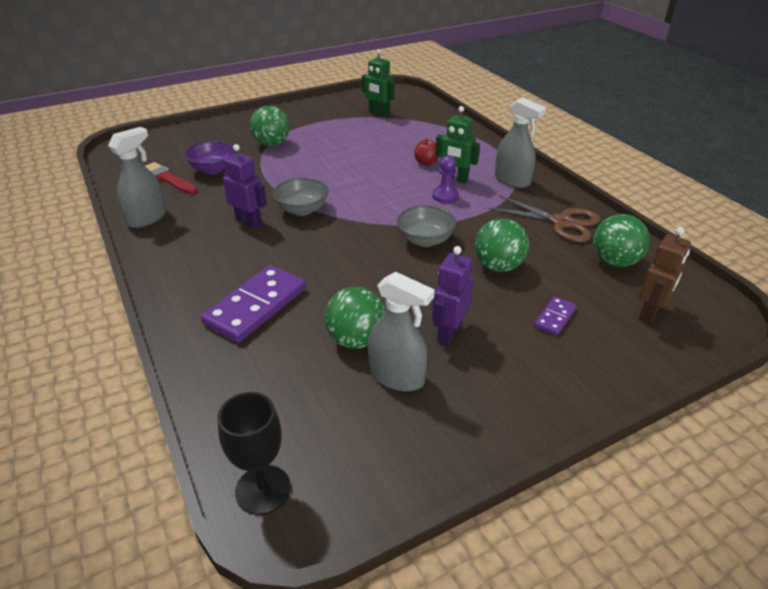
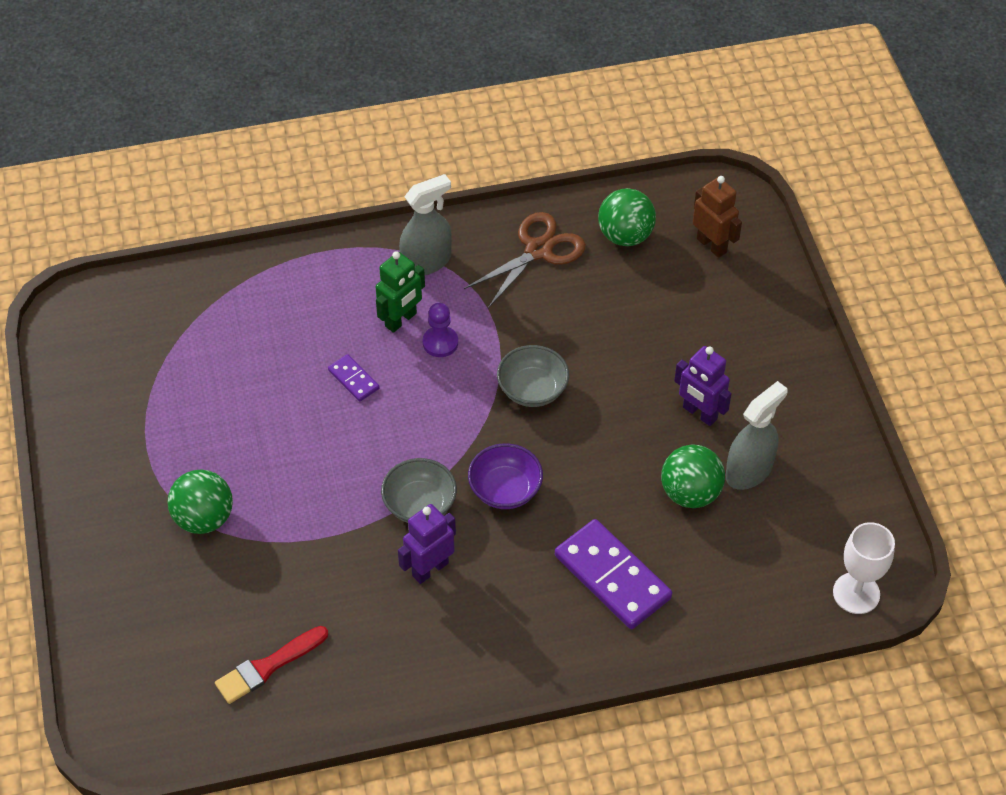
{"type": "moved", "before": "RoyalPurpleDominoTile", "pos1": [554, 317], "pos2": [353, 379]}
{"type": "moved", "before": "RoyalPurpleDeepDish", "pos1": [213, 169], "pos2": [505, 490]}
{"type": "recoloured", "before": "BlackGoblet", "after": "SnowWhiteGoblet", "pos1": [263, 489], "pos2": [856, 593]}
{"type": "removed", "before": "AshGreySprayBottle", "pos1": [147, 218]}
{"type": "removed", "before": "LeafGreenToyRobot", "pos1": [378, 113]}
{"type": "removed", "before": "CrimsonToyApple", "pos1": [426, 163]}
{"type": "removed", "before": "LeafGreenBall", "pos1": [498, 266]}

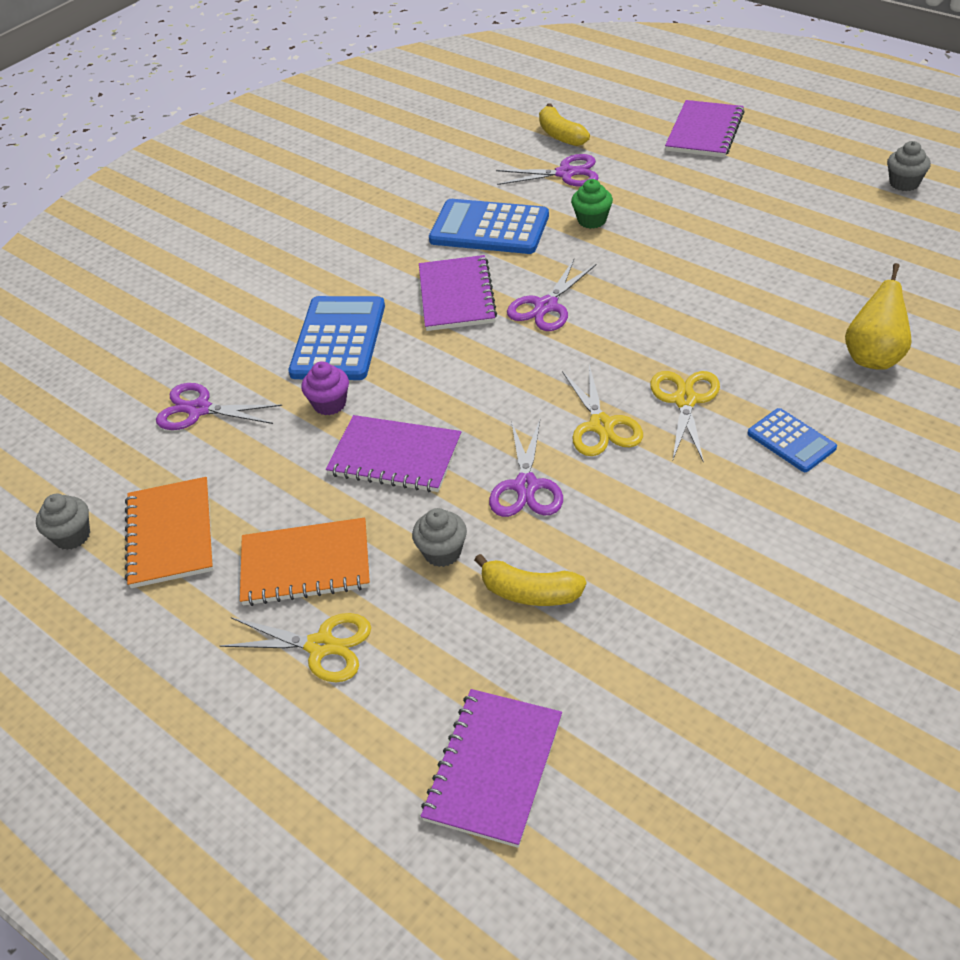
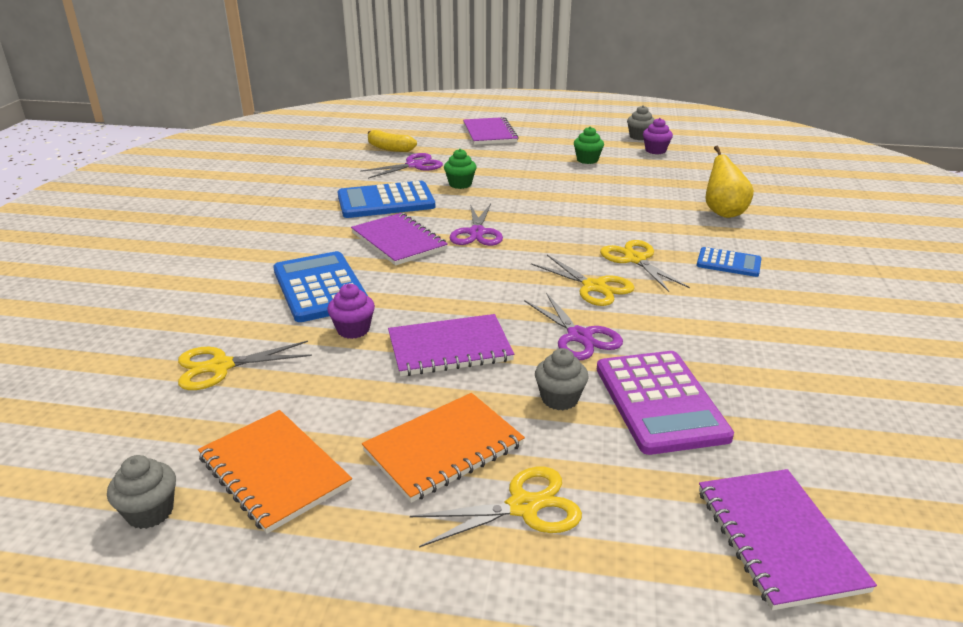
{"type": "recoloured", "before": "RoyalPurplePairOfScissors", "after": "BrightYellowPairOfScissors", "pos1": [199, 409], "pos2": [220, 366]}
{"type": "added", "after": "LeafGreenCupcake", "pos2": [587, 160]}
{"type": "replaced", "before": "BrightYellowToyBanana", "after": "RoyalPurplePocketCalculator", "pos1": [530, 592], "pos2": [660, 402]}
{"type": "added", "after": "RoyalPurpleCupcake", "pos2": [655, 150]}

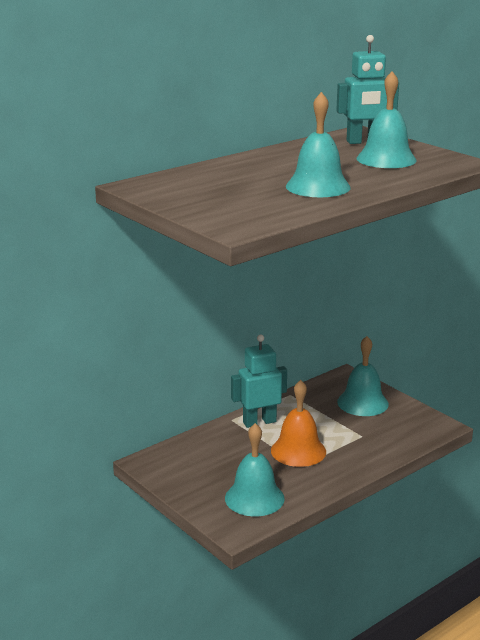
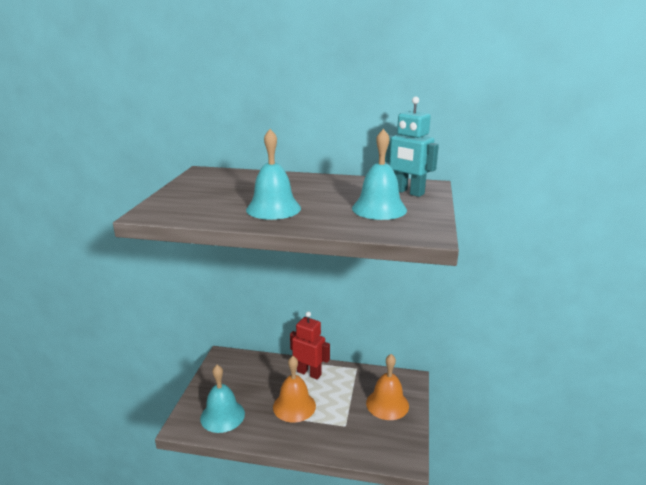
{"type": "recoloured", "before": "TealToyRobot", "after": "CrimsonToyRobot", "pos1": [259, 422], "pos2": [309, 373]}
{"type": "recoloured", "before": "TealHandBell", "after": "BrightOrangeHandBell", "pos1": [362, 403], "pos2": [387, 404]}

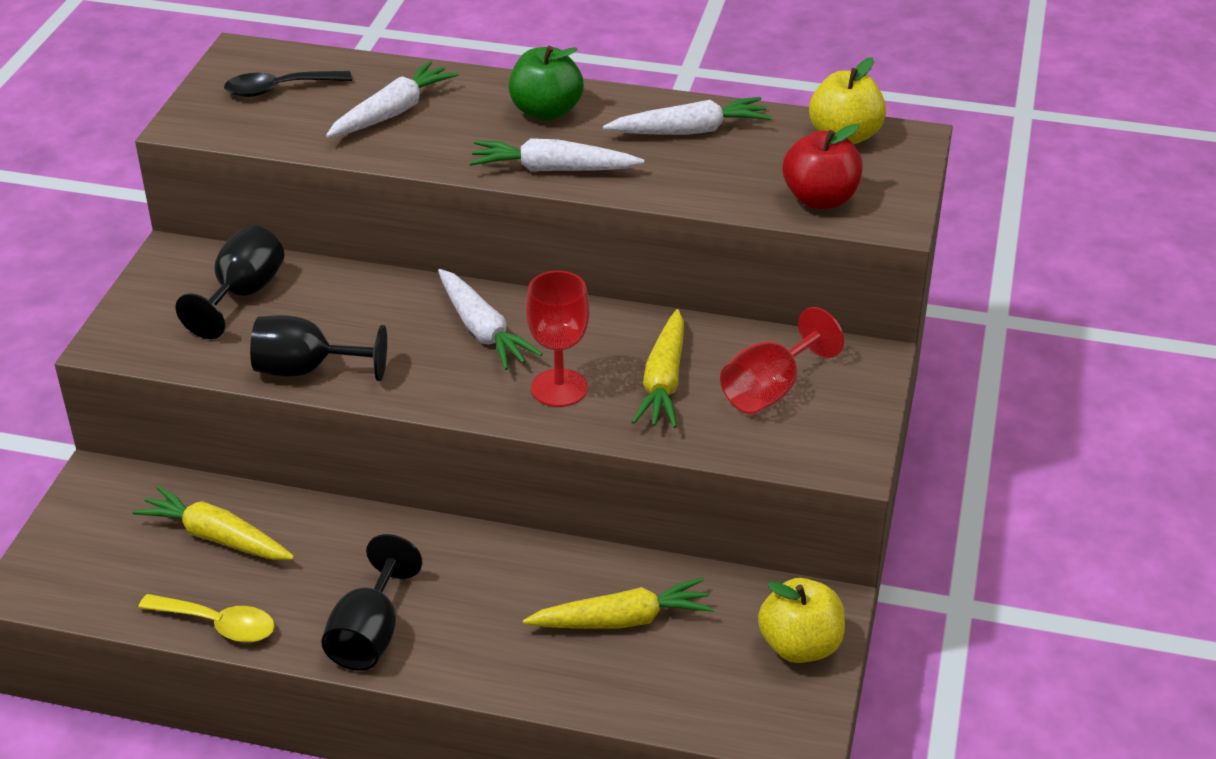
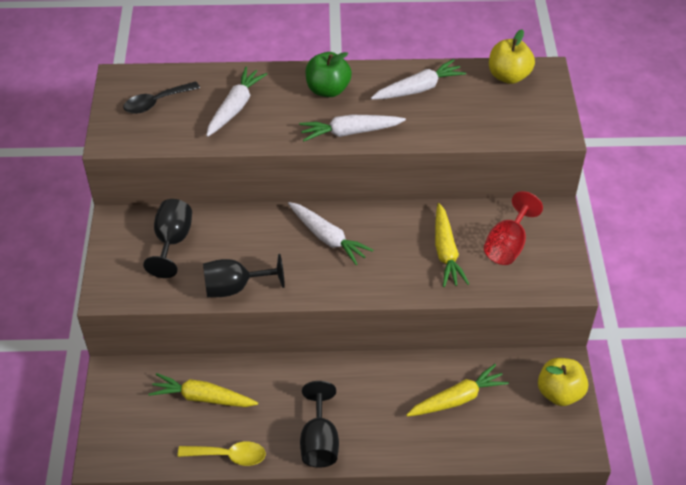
{"type": "removed", "before": "CrimsonGoblet", "pos1": [559, 388]}
{"type": "removed", "before": "CrimsonToyApple", "pos1": [820, 199]}

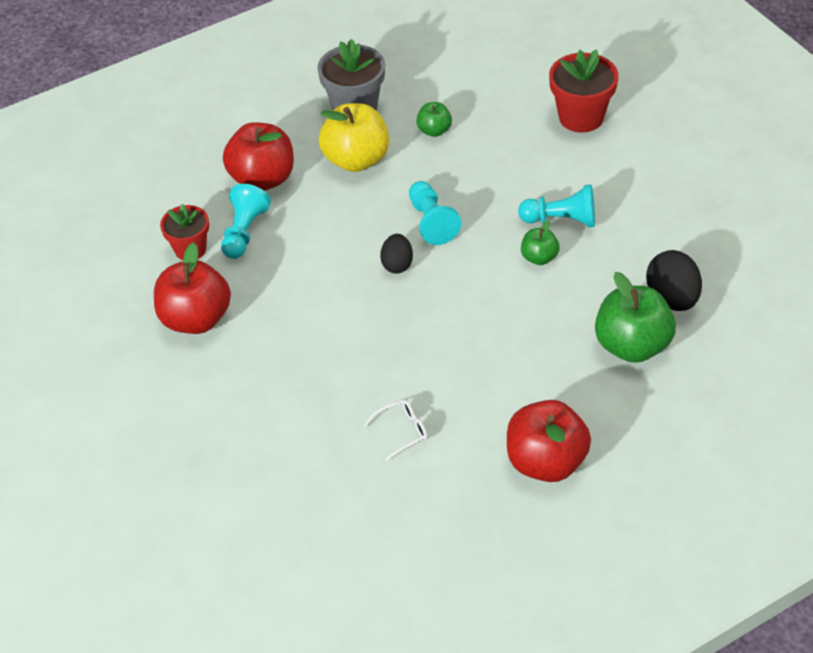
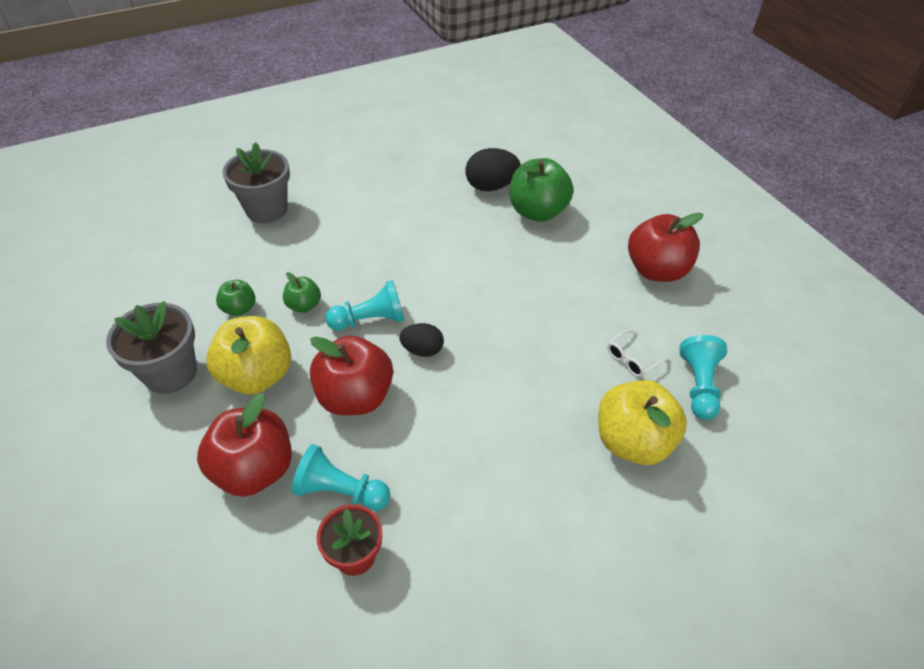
{"type": "recoloured", "before": "CrimsonPottedPlant", "after": "AshGreyPottedPlant", "pos1": [581, 117], "pos2": [266, 210]}
{"type": "moved", "before": "LeafGreenToyApple", "pos1": [539, 257], "pos2": [304, 305]}
{"type": "moved", "before": "CrimsonToyApple", "pos1": [196, 319], "pos2": [355, 397]}
{"type": "added", "after": "BrightYellowToyApple", "pos2": [632, 441]}
{"type": "turned", "before": "SnowWhiteSpectacles", "pos1": [402, 431], "pos2": [632, 359], "turn": -105}
{"type": "moved", "before": "TealPawn", "pos1": [561, 220], "pos2": [698, 386]}

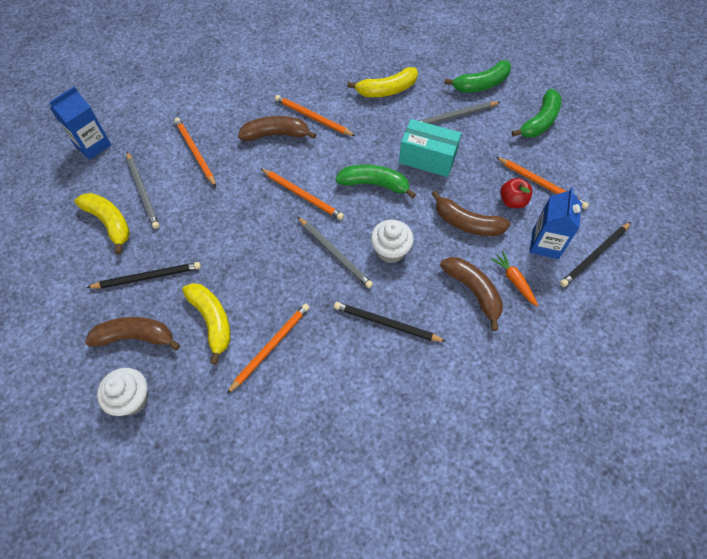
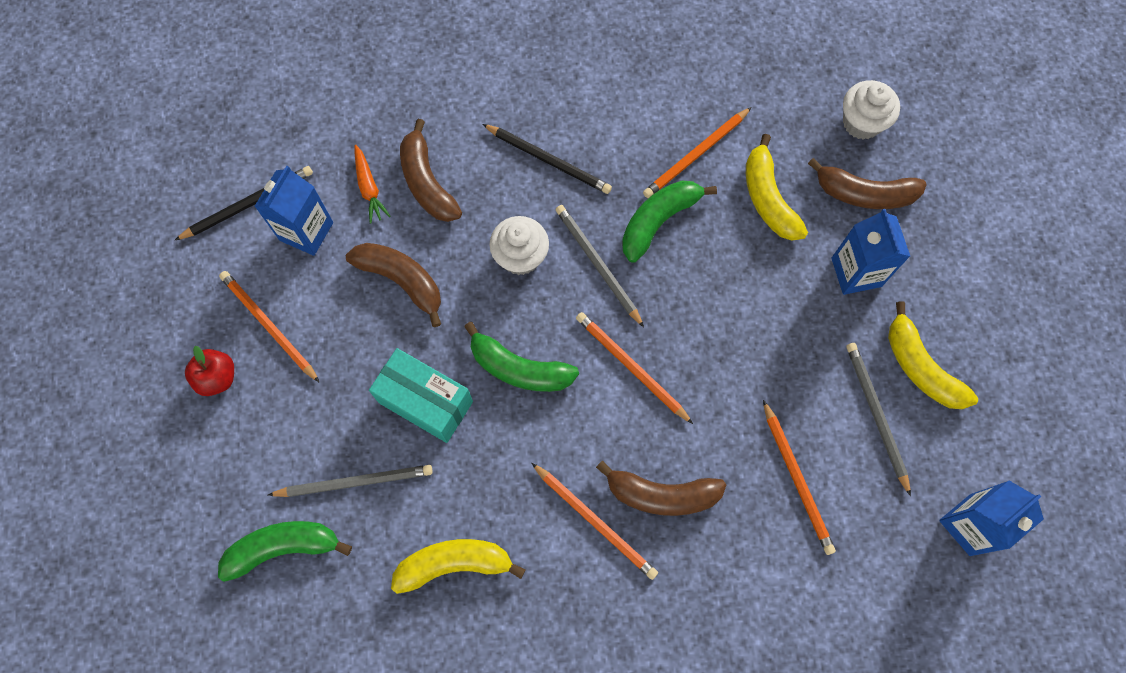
{"type": "moved", "before": "CrimsonToyApple", "pos1": [512, 201], "pos2": [217, 377]}
{"type": "moved", "before": "LeafGreenToyBanana", "pos1": [539, 121], "pos2": [658, 221]}
{"type": "replaced", "before": "BlackLeadPencil", "after": "CobaltJuiceCarton", "pos1": [148, 277], "pos2": [856, 272]}

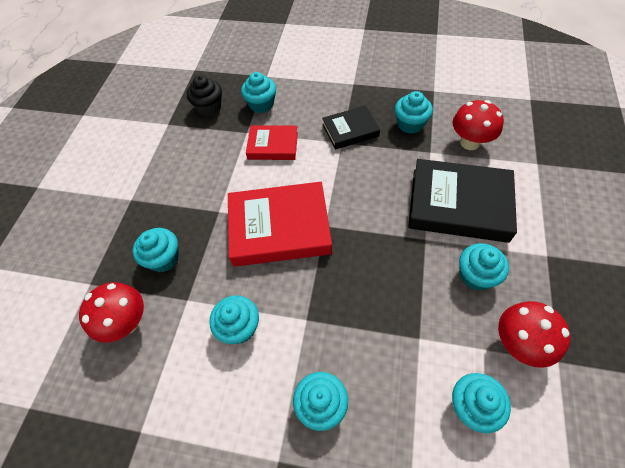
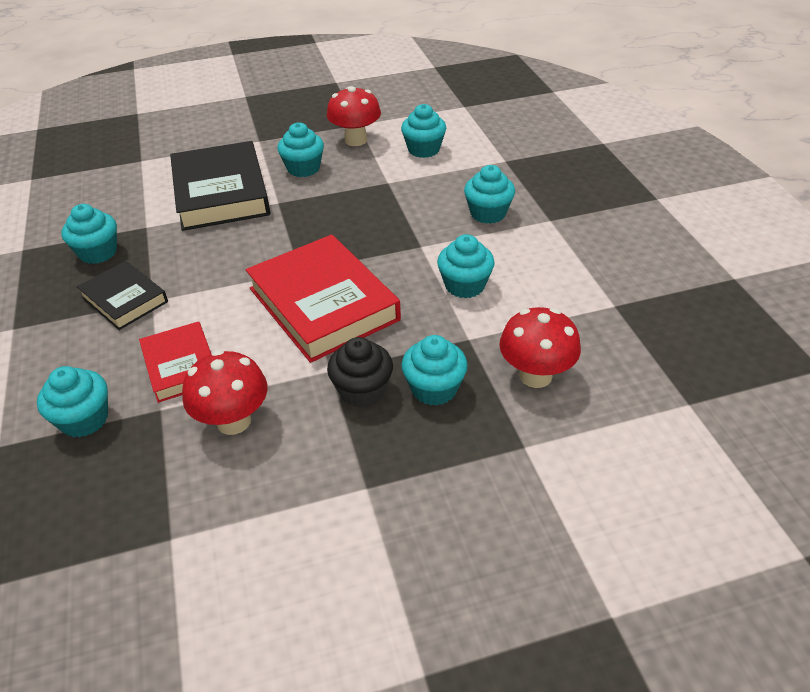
{"type": "moved", "before": "CrimsonMushroom", "pos1": [469, 142], "pos2": [233, 421]}
{"type": "moved", "before": "BlackCupcake", "pos1": [209, 107], "pos2": [362, 390]}

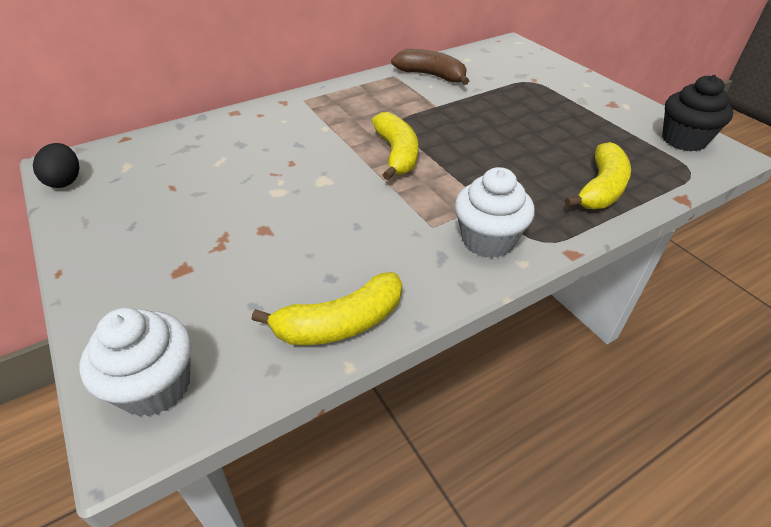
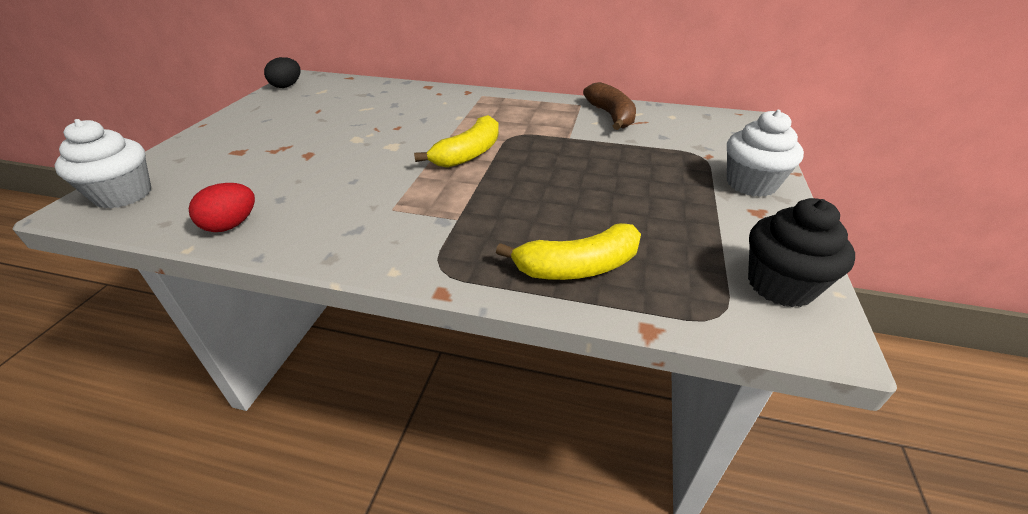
{"type": "replaced", "before": "BrightYellowToyBanana", "after": "CrimsonEggShape", "pos1": [340, 323], "pos2": [231, 225]}
{"type": "moved", "before": "SnowWhiteCupcake", "pos1": [488, 240], "pos2": [751, 184]}

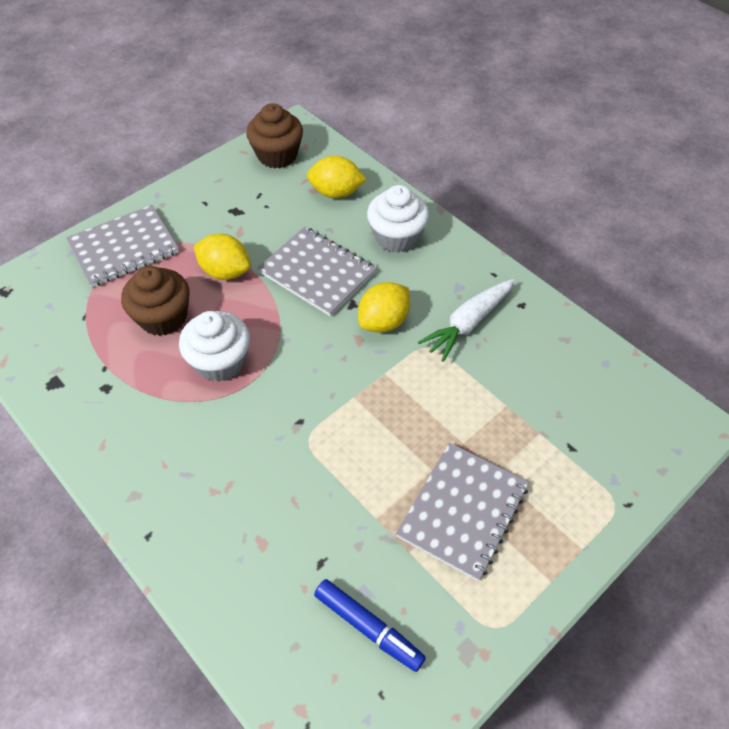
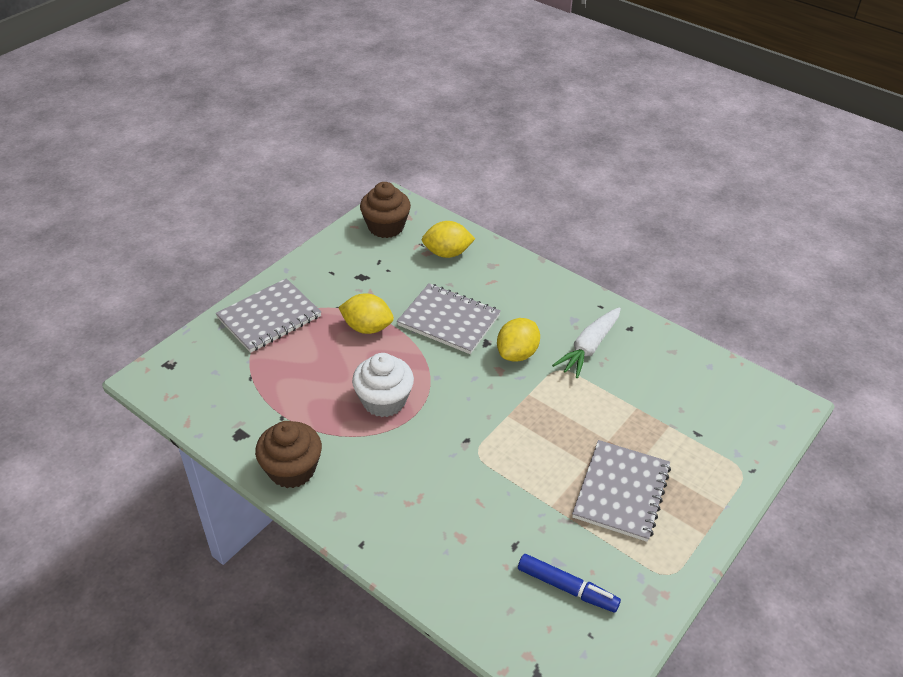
{"type": "moved", "before": "RussetCupcake", "pos1": [163, 317], "pos2": [292, 469]}
{"type": "removed", "before": "SnowWhiteCupcake", "pos1": [396, 237]}

